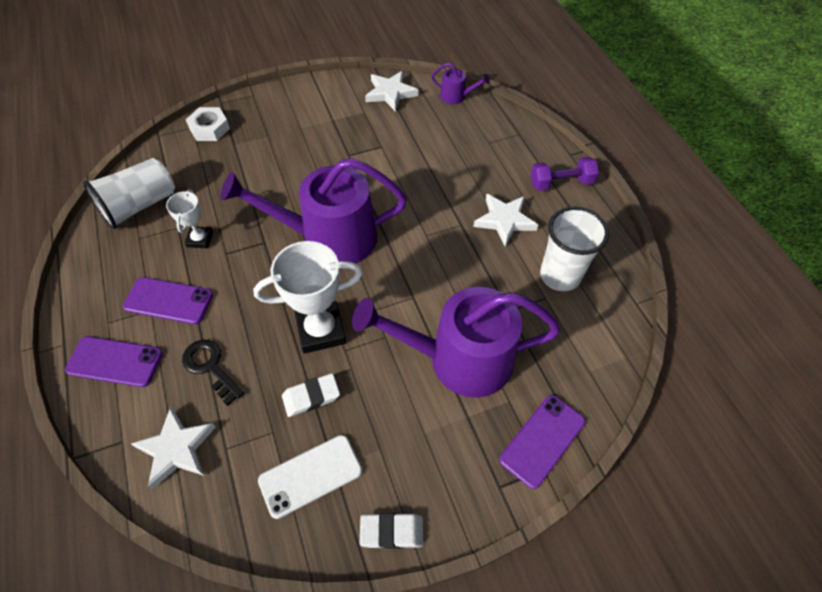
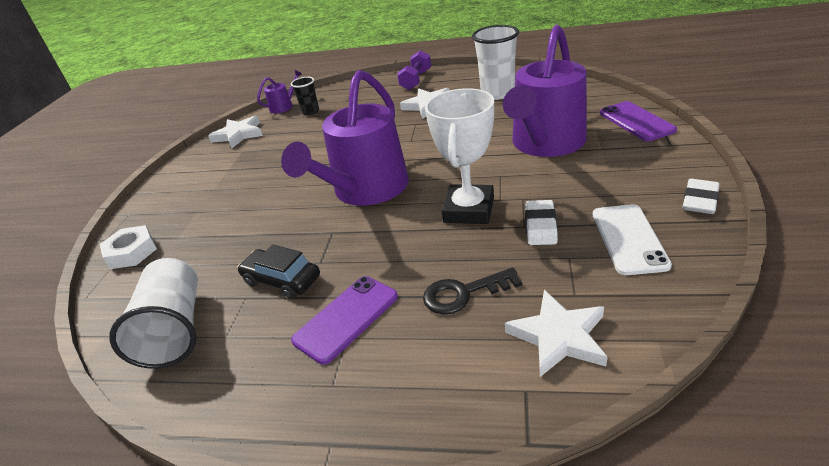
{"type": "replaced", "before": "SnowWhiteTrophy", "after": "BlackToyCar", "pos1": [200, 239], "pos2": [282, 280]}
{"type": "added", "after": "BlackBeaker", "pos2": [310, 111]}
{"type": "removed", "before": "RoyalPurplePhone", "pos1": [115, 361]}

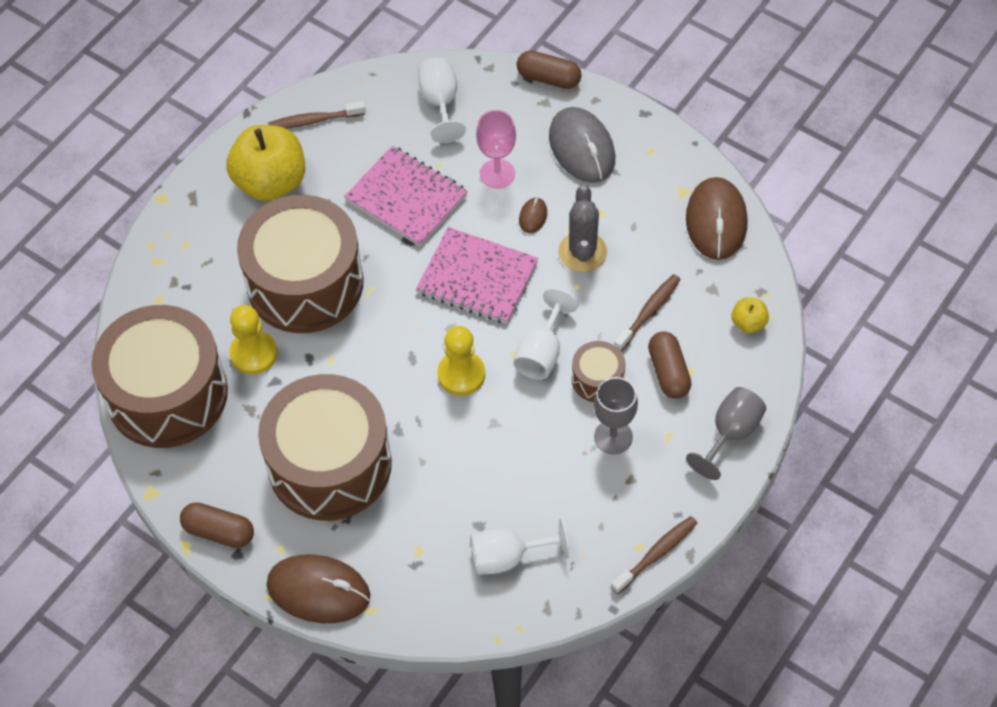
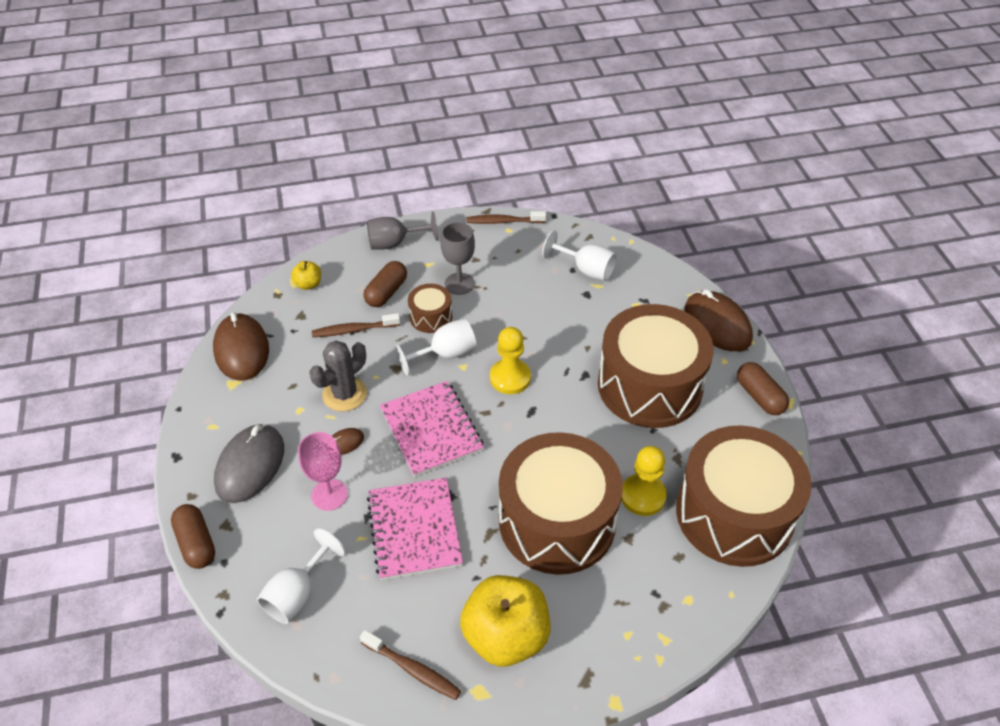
{"type": "turned", "before": "RussetMouse", "pos1": [716, 221], "pos2": [241, 350], "turn": -60}

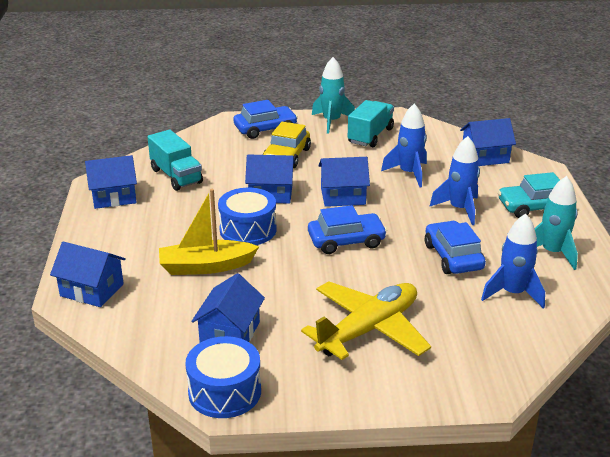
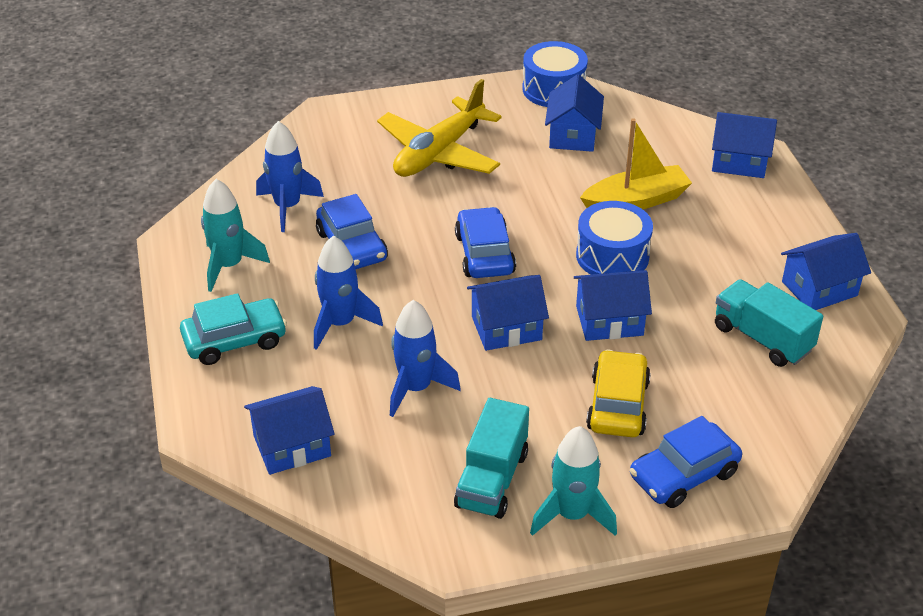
{"type": "turned", "before": "CobaltToyCar", "pos1": [346, 241], "pos2": [484, 254], "turn": 105}

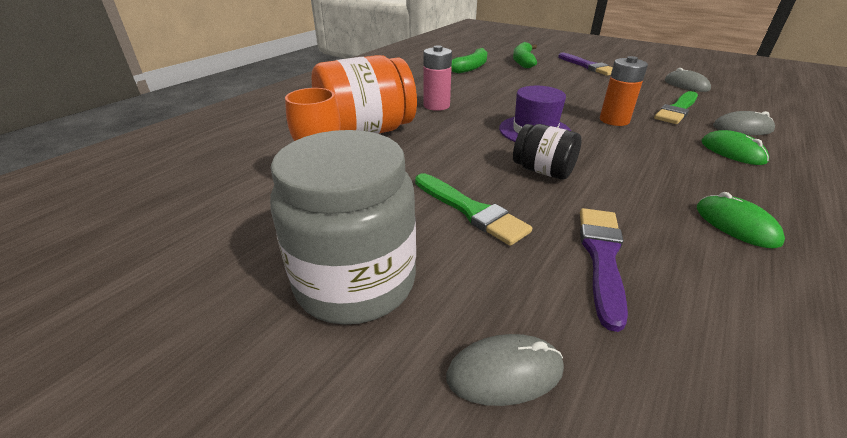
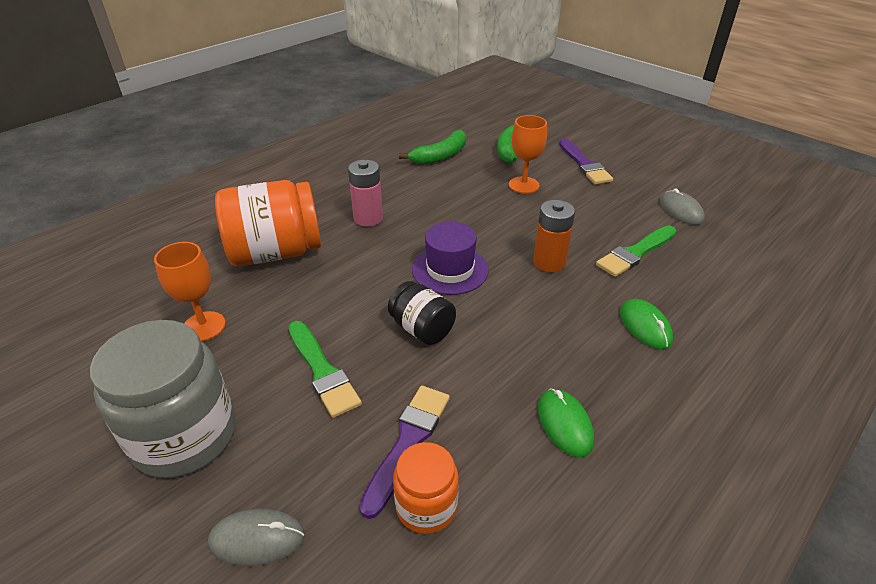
{"type": "added", "after": "BrightOrangeJar", "pos2": [426, 506]}
{"type": "added", "after": "BrightOrangeGoblet", "pos2": [523, 185]}
{"type": "removed", "before": "AshGreyMouse", "pos1": [742, 128]}

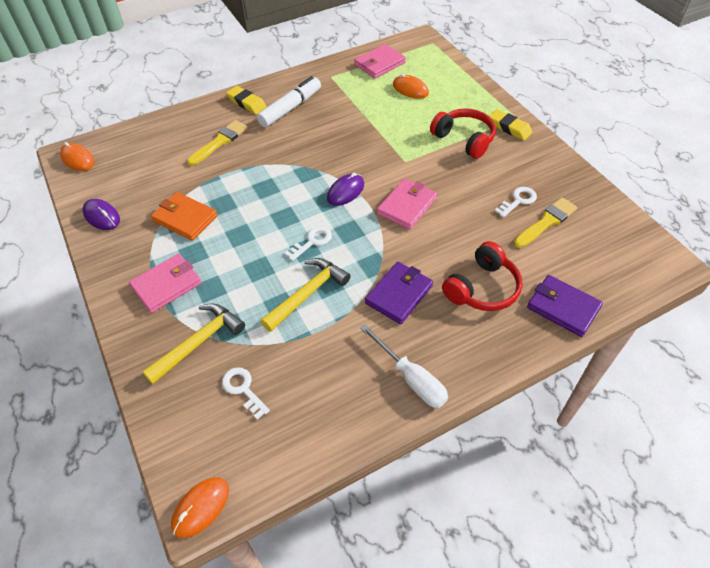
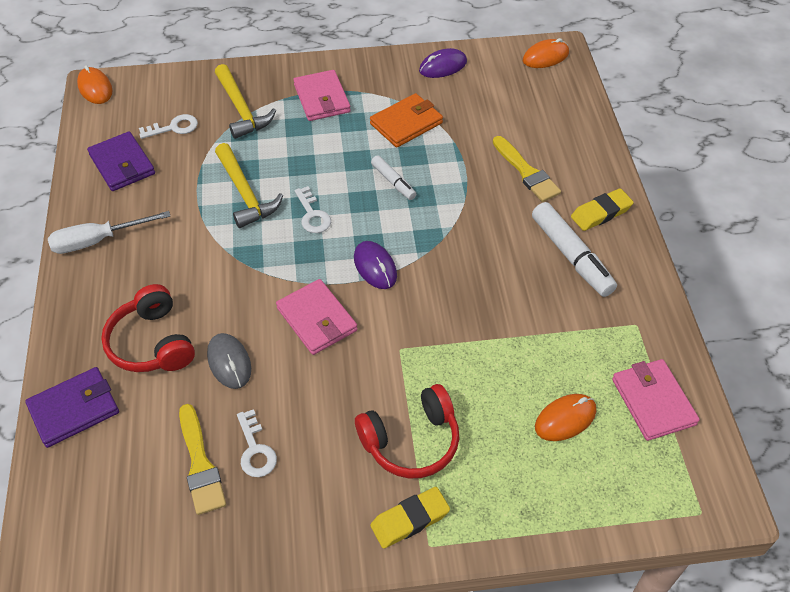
{"type": "moved", "before": "RoyalPurpleWallet", "pos1": [399, 294], "pos2": [122, 164]}
{"type": "added", "after": "AshGreyMouse", "pos2": [229, 362]}
{"type": "added", "after": "SnowWhiteMarkerPen", "pos2": [393, 182]}

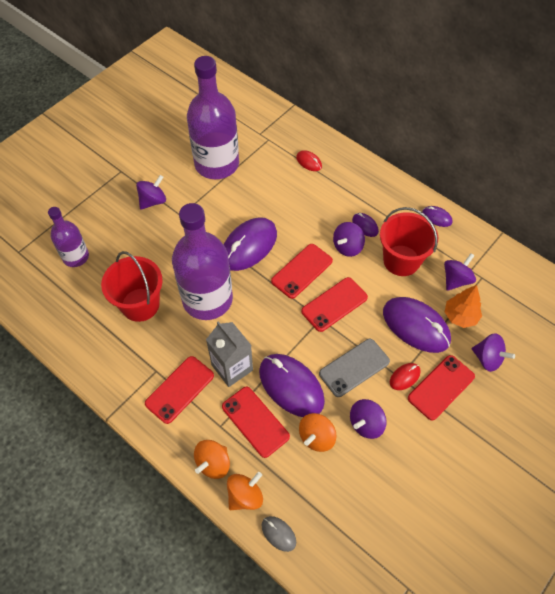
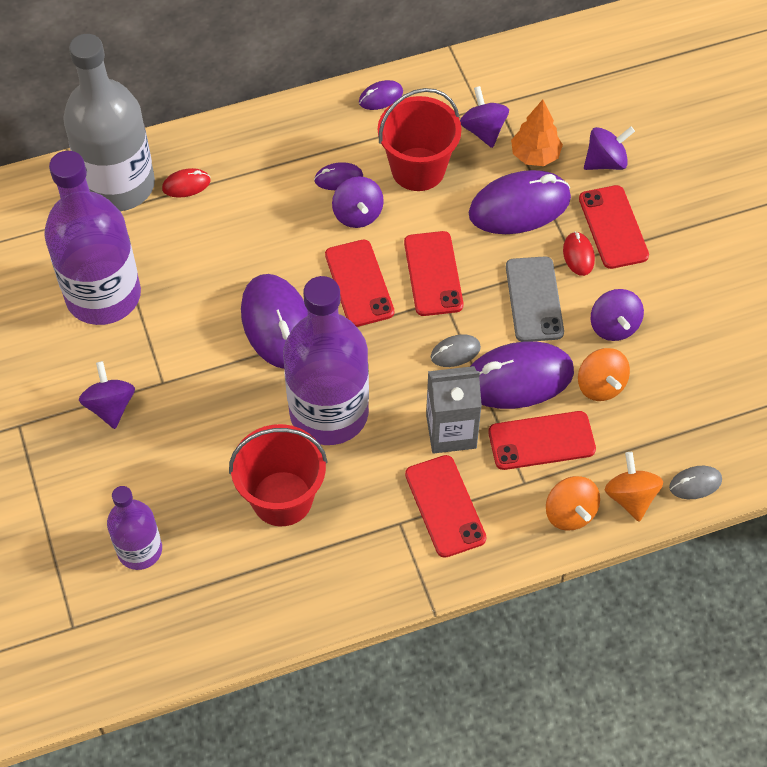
{"type": "added", "after": "AshGreyBottle", "pos2": [119, 185]}
{"type": "added", "after": "AshGreyMouse", "pos2": [455, 352]}

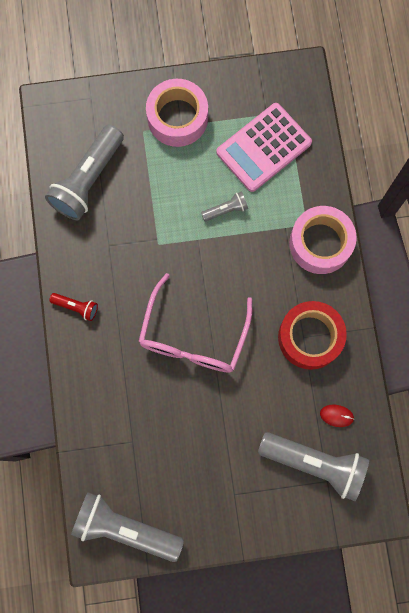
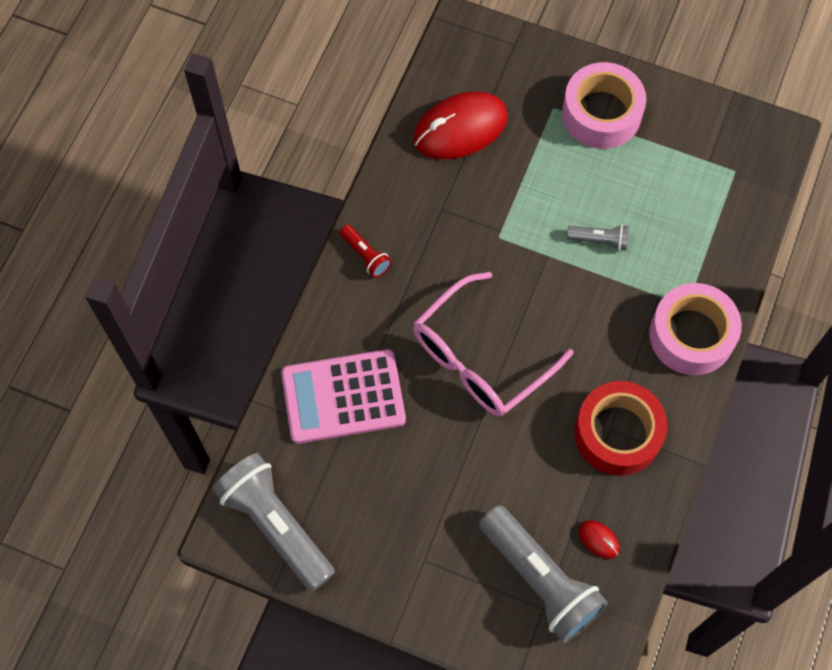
{"type": "moved", "before": "PinkPocketCalculator", "pos1": [264, 148], "pos2": [343, 397]}
{"type": "replaced", "before": "AshGreyFlashlight", "after": "CrimsonMouse", "pos1": [88, 180], "pos2": [460, 128]}

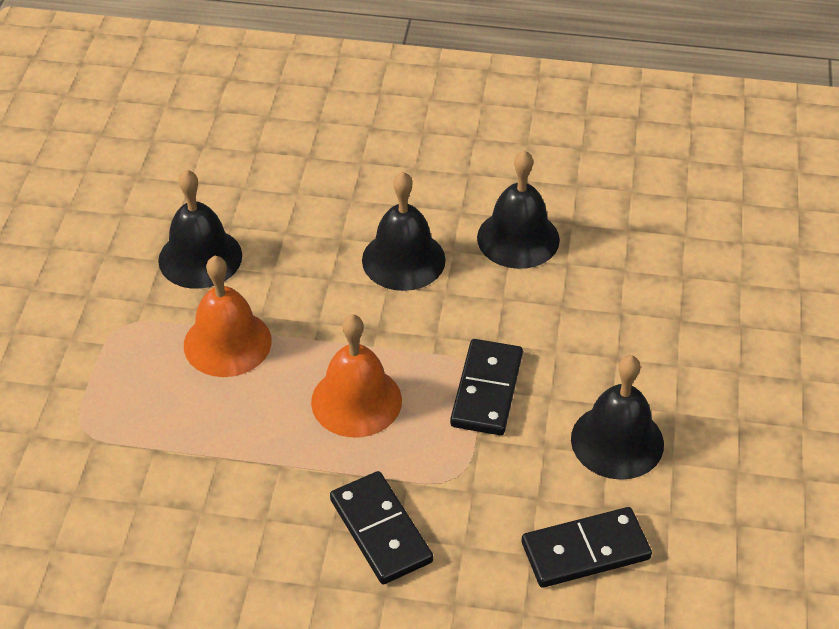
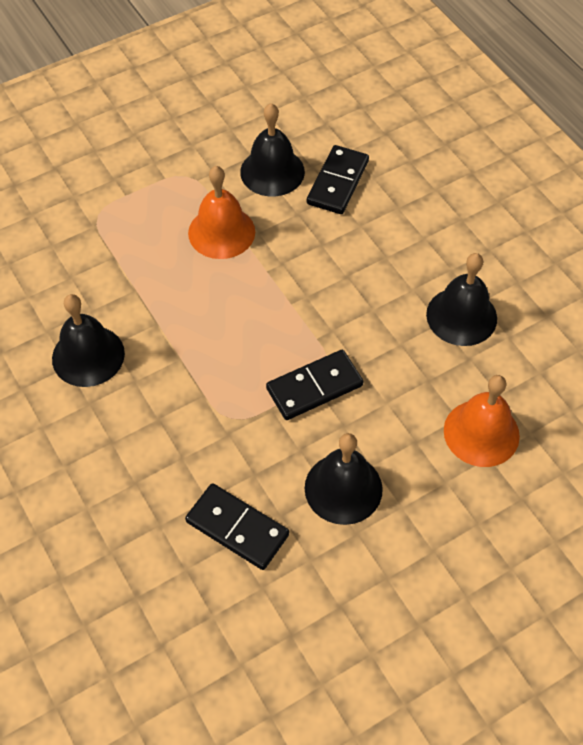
{"type": "moved", "before": "BlackHandBell", "pos1": [403, 259], "pos2": [88, 356]}
{"type": "moved", "before": "BlackDominoTile", "pos1": [380, 530], "pos2": [337, 182]}
{"type": "moved", "before": "BrightOrangeHandBell", "pos1": [356, 401], "pos2": [481, 433]}

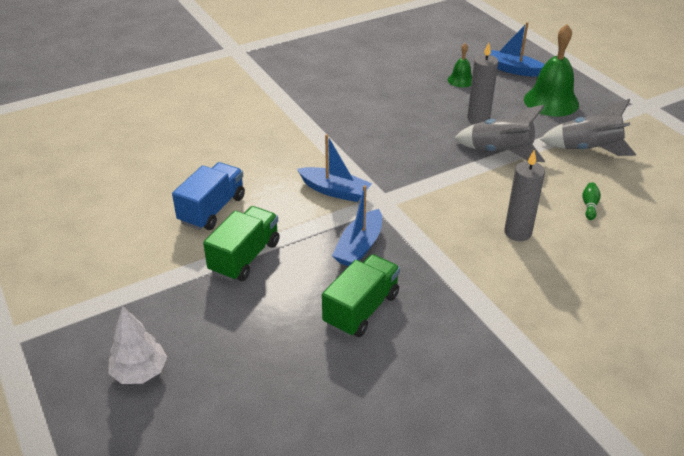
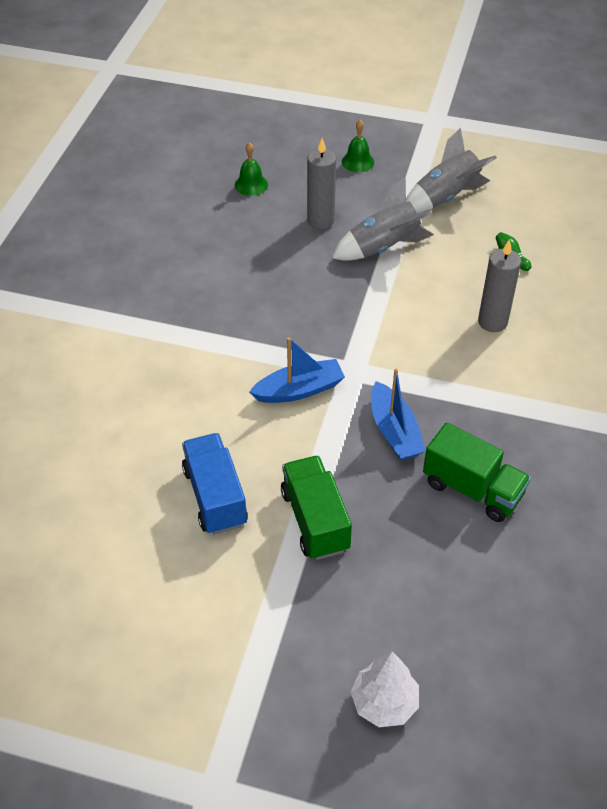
{"type": "resized", "before": "LeafGreenHandBell", "pos1": [551, 101], "pos2": [358, 161], "scale": 0.51}
{"type": "turned", "before": "LeafGreenLorry", "pos1": [361, 309], "pos2": [472, 489], "turn": 135}
{"type": "removed", "before": "CobaltToyBoat", "pos1": [512, 69]}

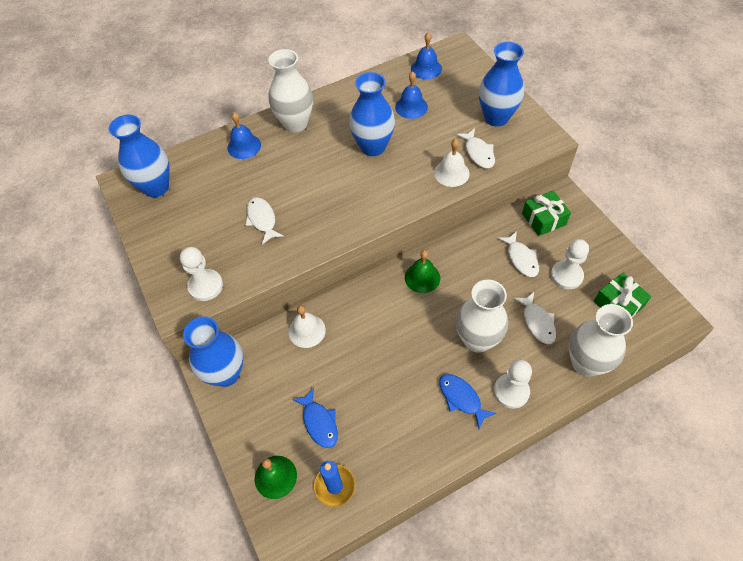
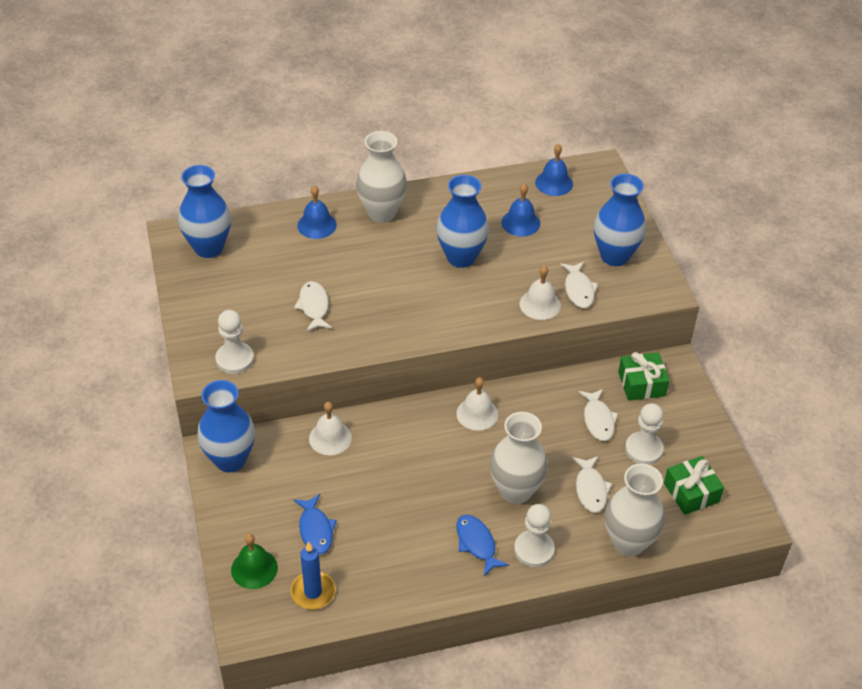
{"type": "recoloured", "before": "LeafGreenHandBell", "after": "SnowWhiteHandBell", "pos1": [422, 277], "pos2": [477, 413]}

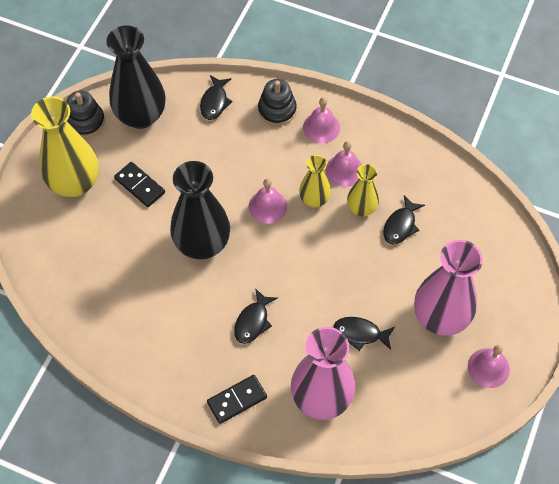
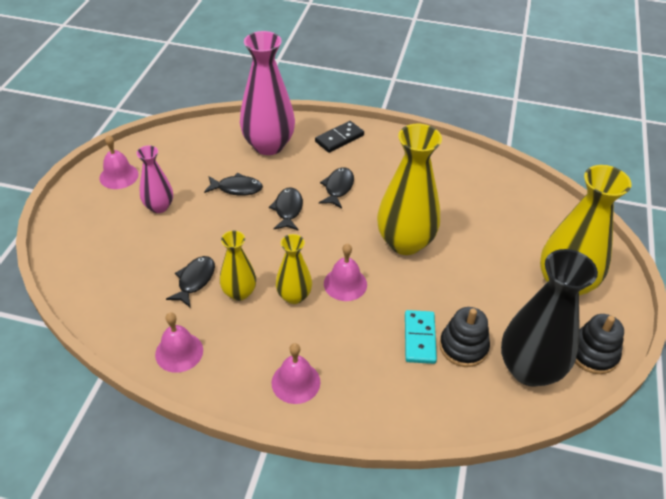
{"type": "resized", "before": "PinkFlowerVase", "pos1": [440, 317], "pos2": [159, 207], "scale": 0.55}
{"type": "moved", "before": "PinkHandBell", "pos1": [344, 170], "pos2": [179, 352]}
{"type": "moved", "before": "BlackFishFigure", "pos1": [215, 102], "pos2": [288, 209]}
{"type": "recoloured", "before": "BlackFlowerVase", "after": "BrightYellowFlowerVase", "pos1": [202, 244], "pos2": [405, 242]}
{"type": "added", "after": "TealDominoTile", "pos2": [419, 338]}
{"type": "moved", "before": "BlackStackingToy", "pos1": [277, 110], "pos2": [463, 347]}
{"type": "removed", "before": "BlackDominoTile", "pos1": [139, 186]}

